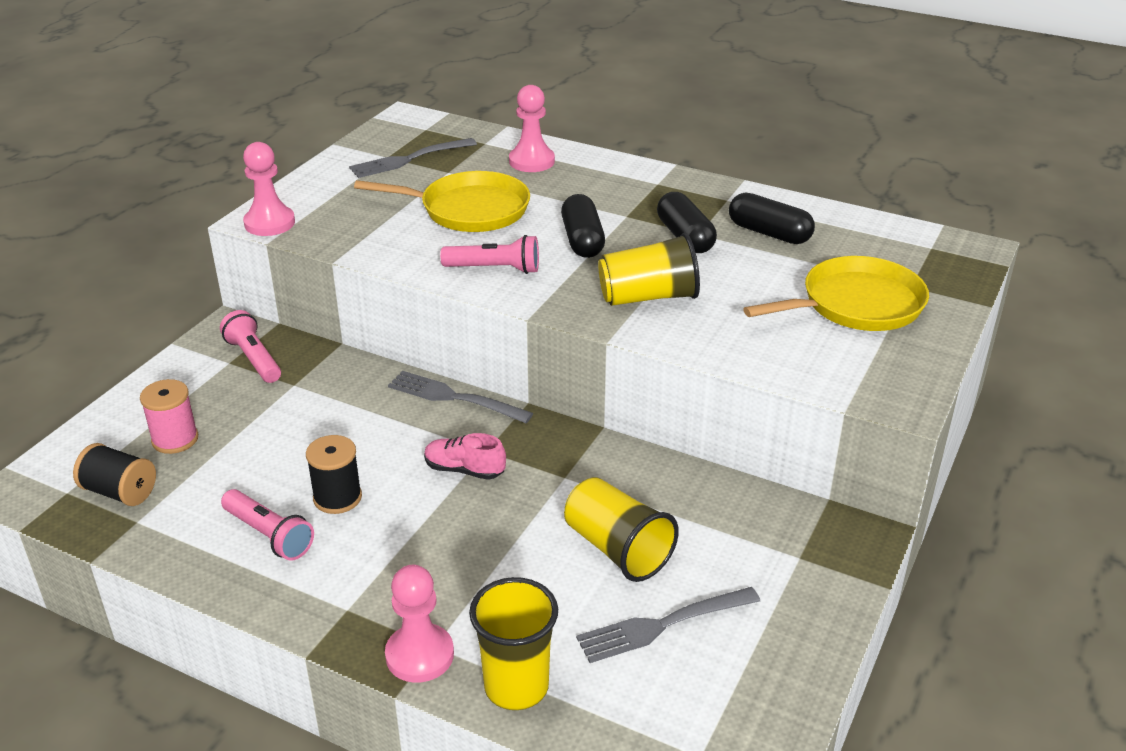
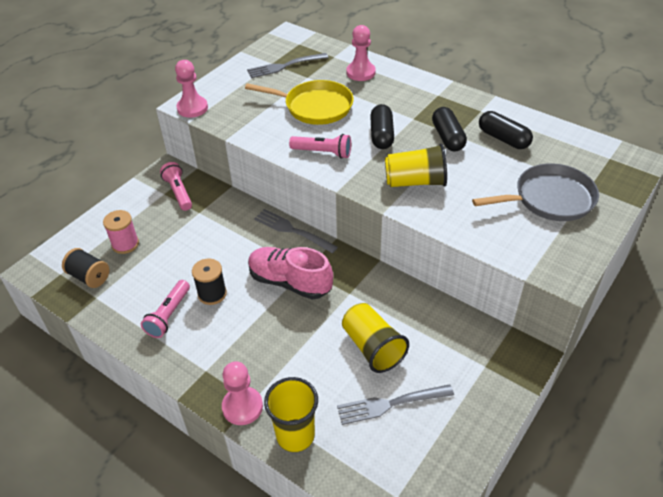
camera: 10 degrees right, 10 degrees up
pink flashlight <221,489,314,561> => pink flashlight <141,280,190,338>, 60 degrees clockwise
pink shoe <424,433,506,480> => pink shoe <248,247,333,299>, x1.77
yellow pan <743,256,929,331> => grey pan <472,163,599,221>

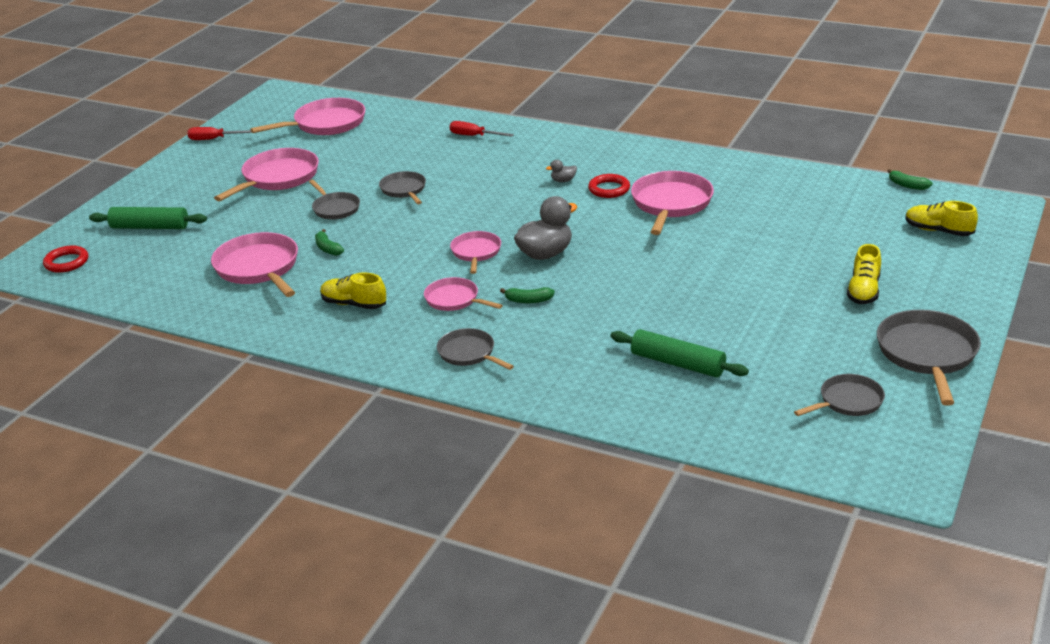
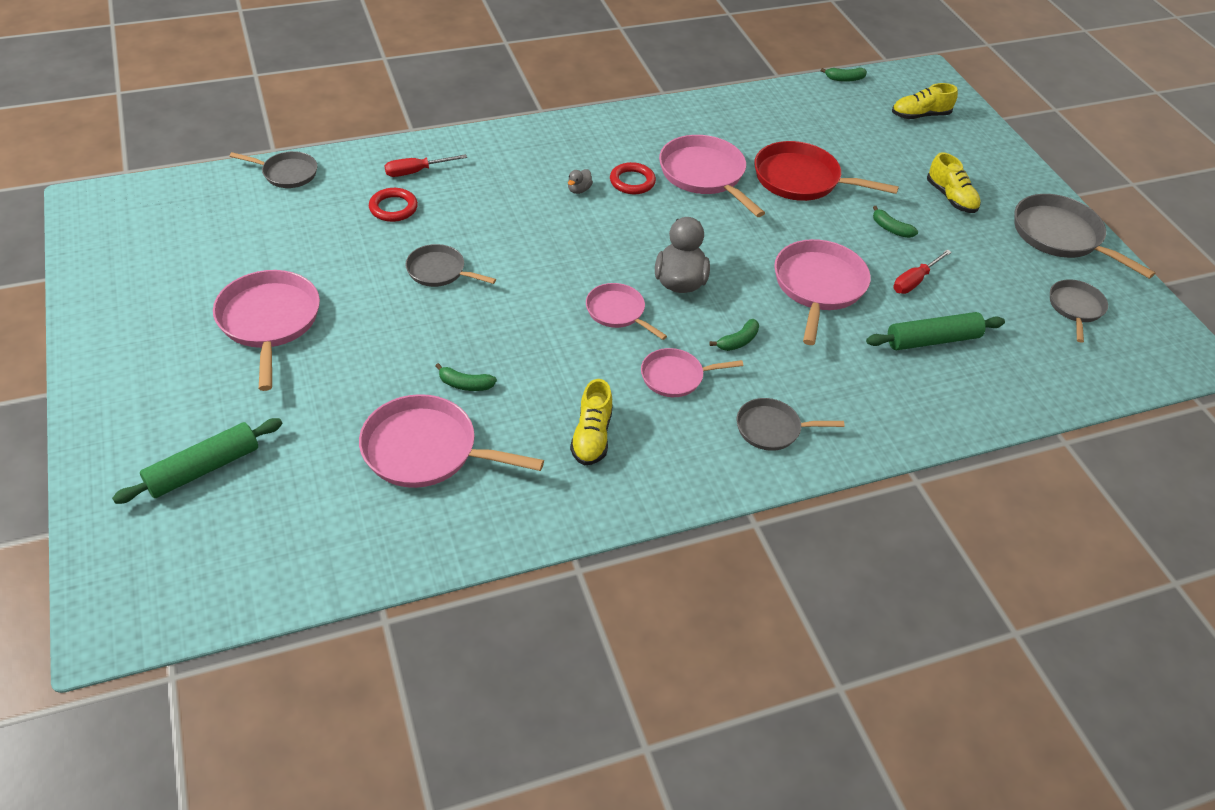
camera: 50 degrees left, 15 degrees up
grey pan <309,180,360,220> => grey pan <230,151,317,188>, moved
red ring <43,246,88,273> => red ring <369,188,418,222>, moved
yellow shoe <320,273,386,309> => yellow shoe <570,379,613,465>, 60 degrees counterclockwise
nothing => red pan <754,141,899,201>
pink pan <250,98,365,135> => pink pan <774,239,871,345>, moved
nothing => green banana <873,206,918,238>
red screwdriver <187,127,252,140> => red screwdriver <893,249,952,294>, moved

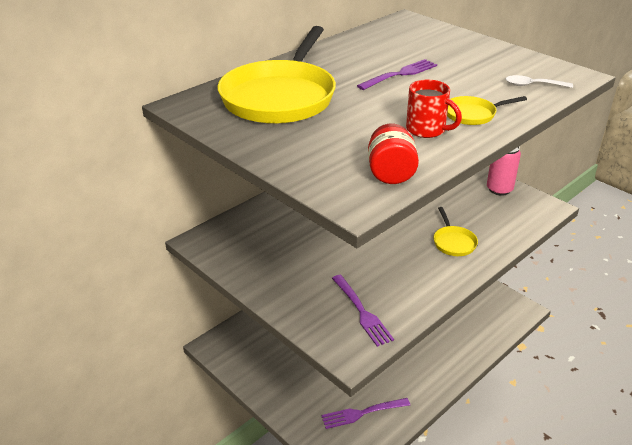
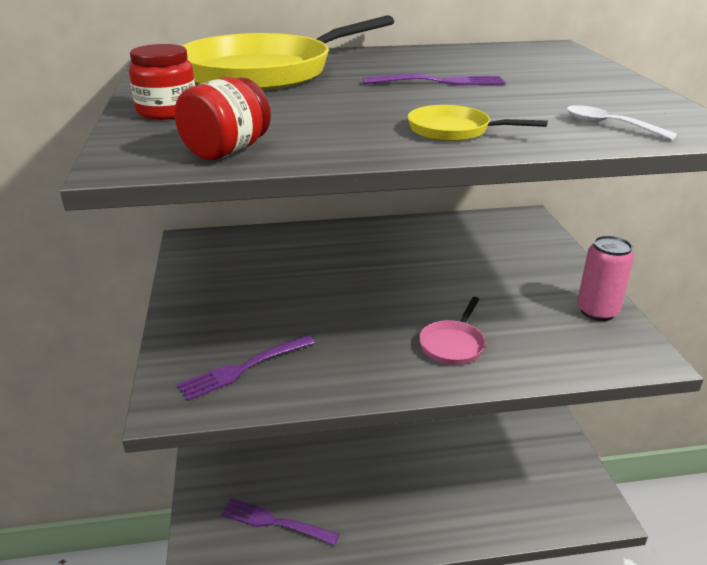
camera: 35 degrees right, 5 degrees down
nothing => red jar <129,44,195,120>
purple fork <332,275,394,347> => purple fork <177,335,315,401>, 45 degrees clockwise
yellow pan <433,207,478,256> => pink pan <419,297,486,365>
red mug <406,80,462,138> => nothing

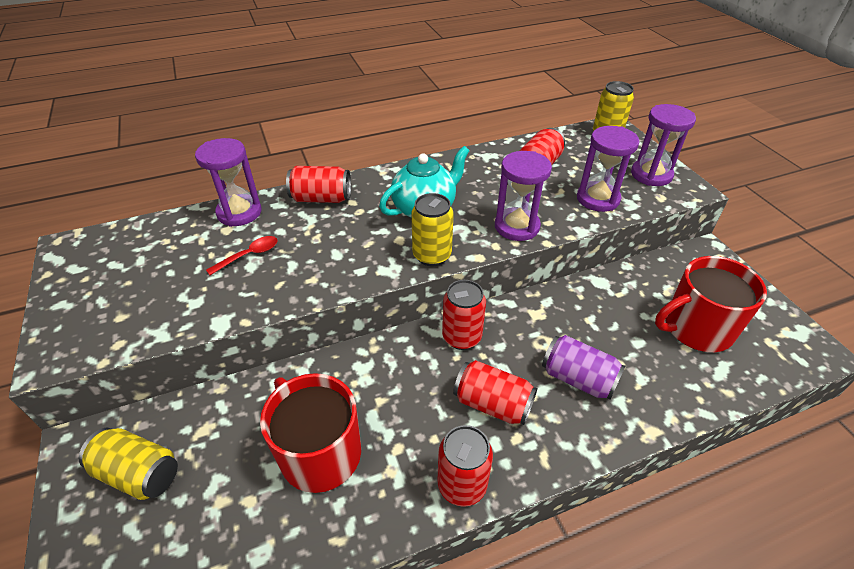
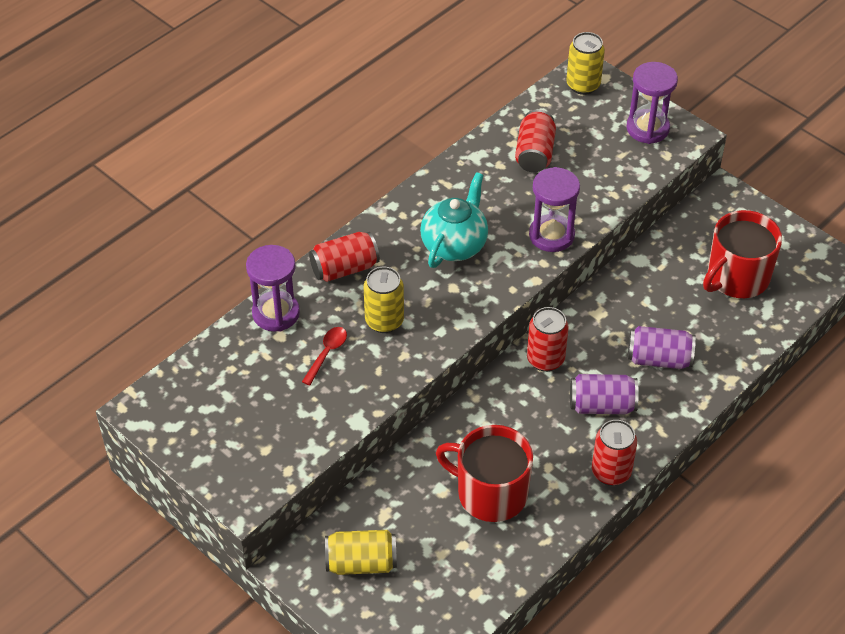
camera: 25 degrees left, 5 degrees up
yellow can <411,193,454,266> => yellow can <364,267,404,333>, moved
red can <453,360,537,425> => purple can <570,374,639,414>
purple hourglass <577,126,640,212> => nothing

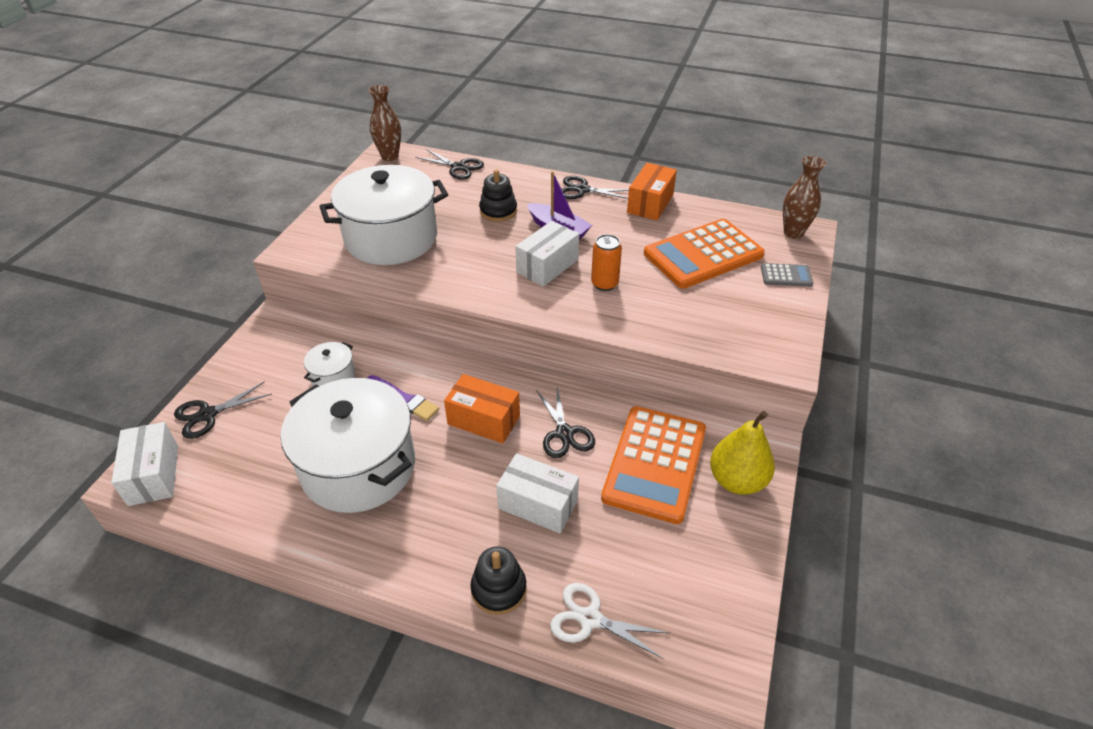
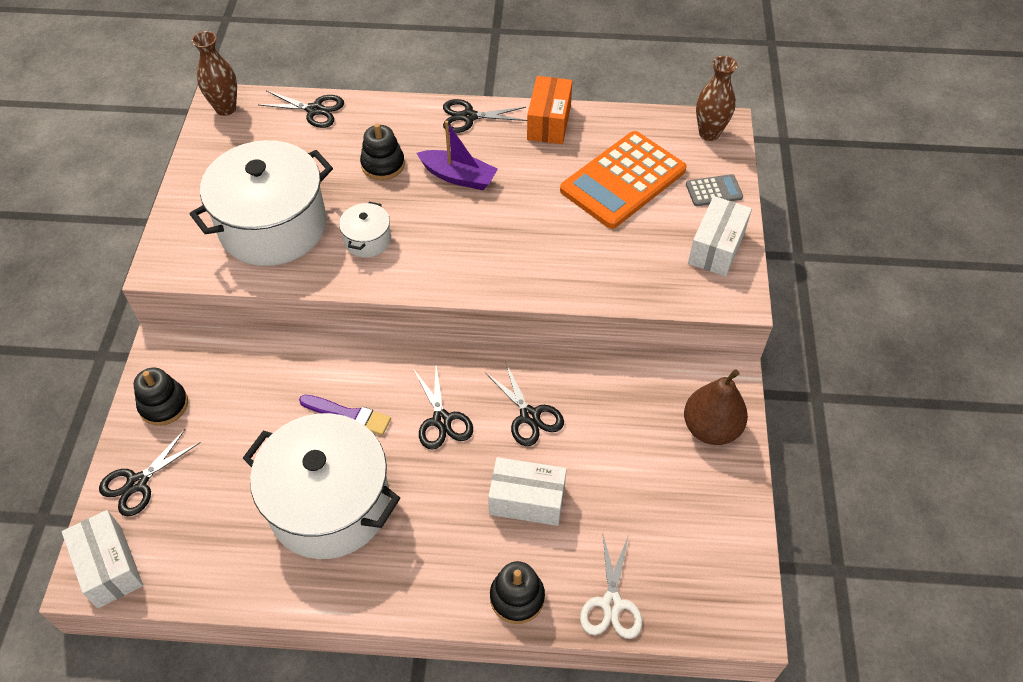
camera: 15 degrees left, 10 degrees up
nothing => black stacking toy <134,368,188,426>
white pot <304,342,355,386> => white pot <339,202,391,257>, moved
orange box <444,374,520,444> => black scissors <414,366,473,450>
white scissors <550,583,670,659> => white scissors <580,534,642,639>, 90 degrees counterclockwise
yellow pear <710,411,775,495> => brown pear <684,369,748,445>
white box <515,221,579,287> => white box <688,196,752,276>, moved
orange can <591,234,622,291> => nothing
orange calculator <601,406,706,524> => nothing

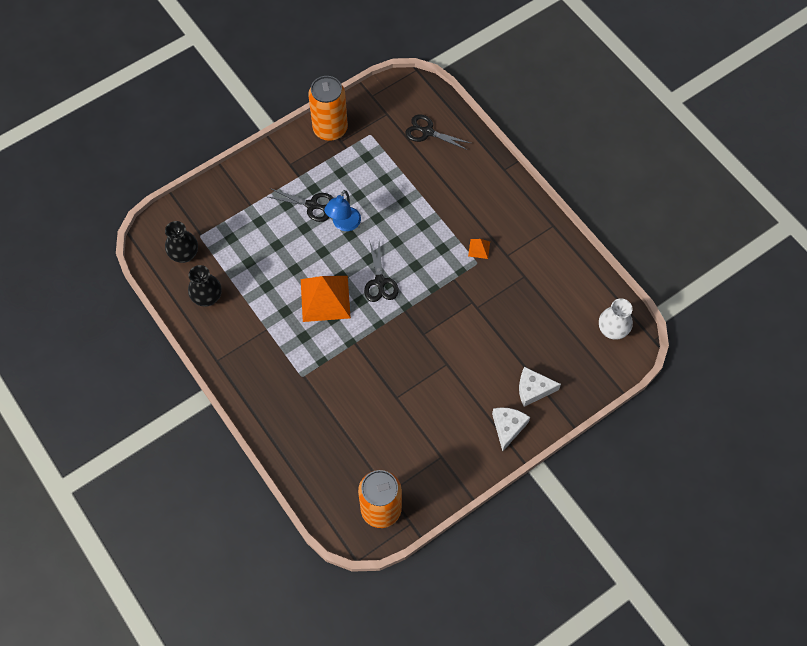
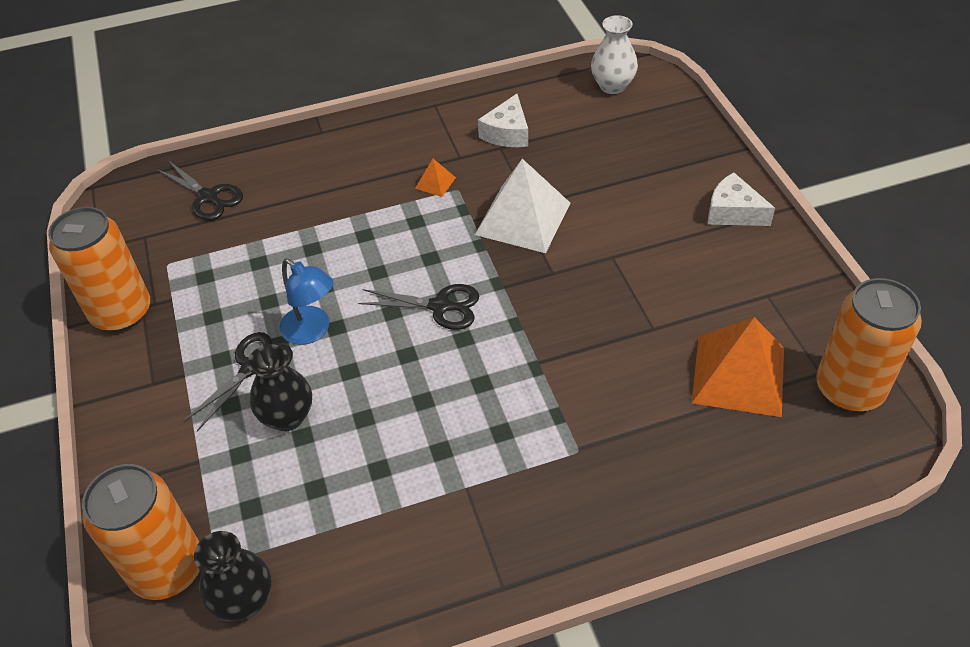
camera: 70 degrees left, 15 degrees down
nothing => orange can <82,464,200,600>
black scissors <405,115,470,150> => black scissors <156,160,243,221>, 90 degrees counterclockwise
black vase <188,265,222,307> => black vase <247,344,312,431>, moved
nothing => white pyramid <475,159,570,253>
white cheese <519,367,561,407> => white cheese <478,94,528,147>, moved
orange pyramid <301,276,351,322> => orange pyramid <692,317,784,417>, moved

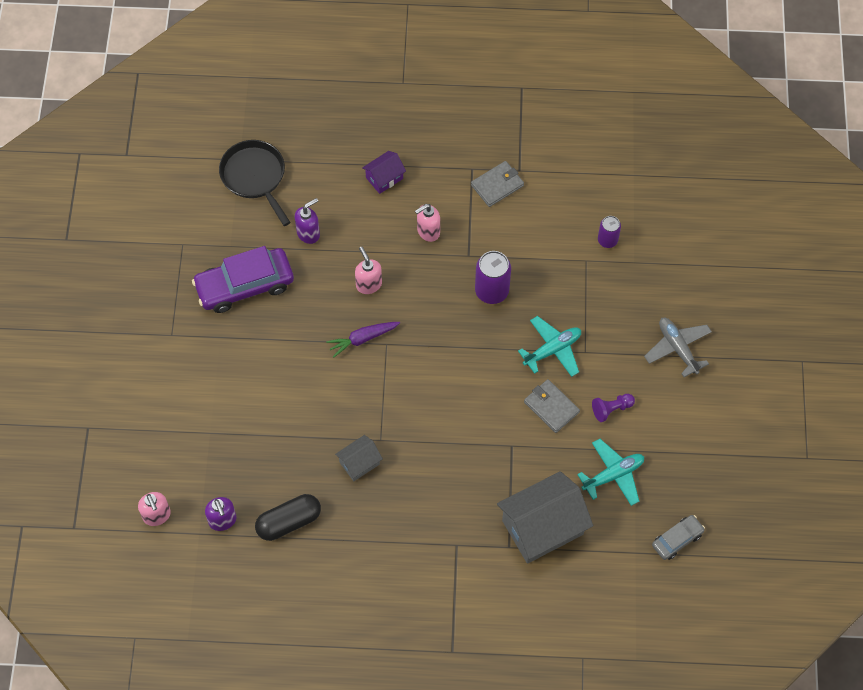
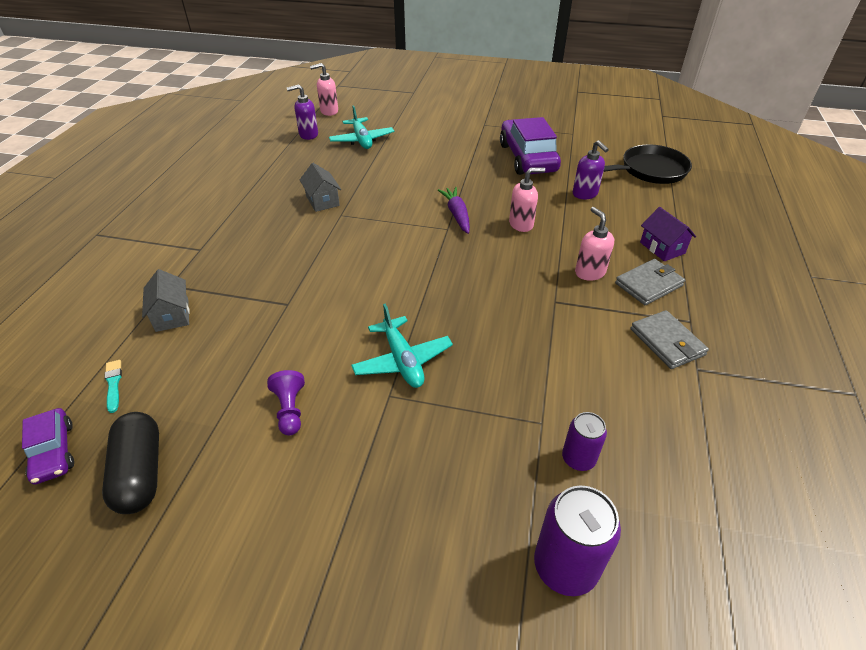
camera: 100 degrees right, 20 degrees down
grey car <652,515,705,560> => purple car <22,408,74,485>
black capsule <255,494,321,541> => black capsule <102,412,159,514>, moved
nothing => turquoise brush <104,360,122,413>
grey house <497,471,593,564> => grey house <142,269,190,332>, x0.50
turquoise plane <577,439,644,506> => turquoise plane <329,105,394,149>, moved
purple can <475,251,511,304> => purple can <534,485,621,596>, moved
grey wallet <524,379,580,433> => grey wallet <615,259,685,305>, moved
grey plane <644,318,712,377> => nothing

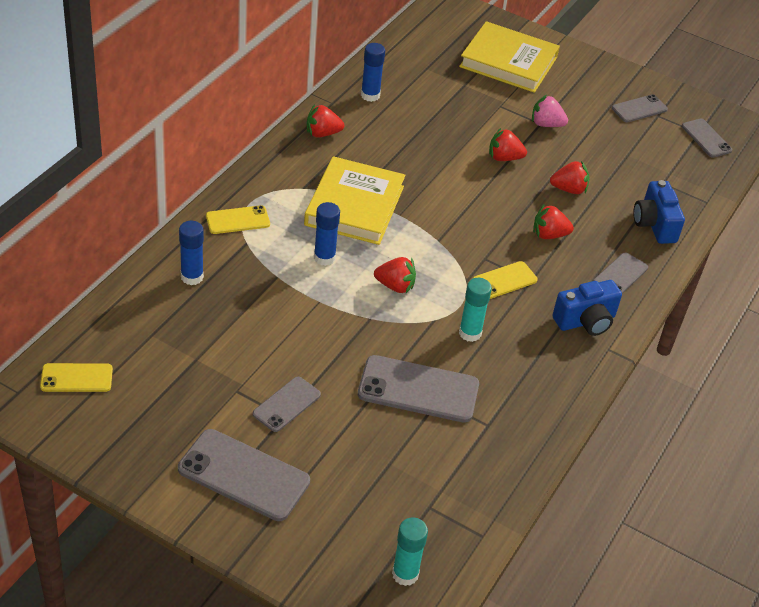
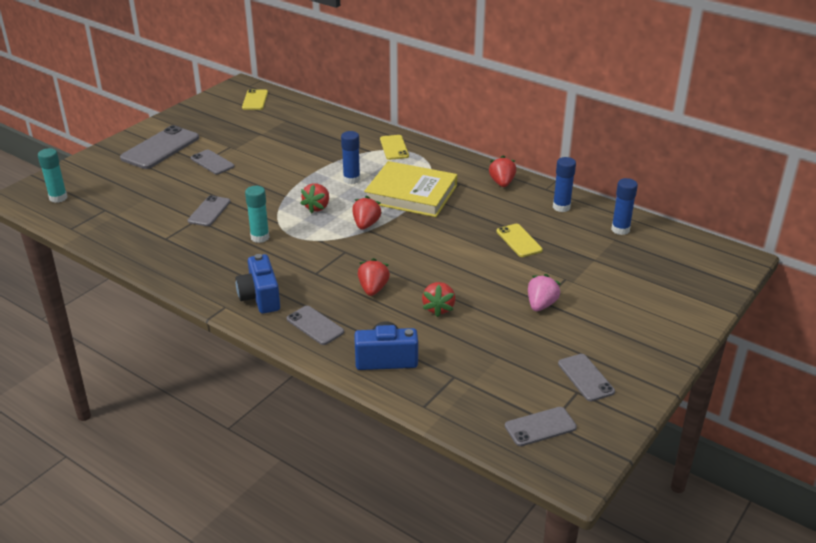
camera: 100 degrees right, 10 degrees down
grey phone <358,355,479,423> => grey phone <188,195,230,226>, x0.58
red strawberry <489,128,527,161> => red strawberry <352,196,382,230>, moved
yellow phone <473,261,538,299> => yellow phone <497,224,543,257>, moved
blue glue stick <179,221,204,285> => blue glue stick <611,178,638,235>, moved
yellow book <459,21,560,93> => nothing

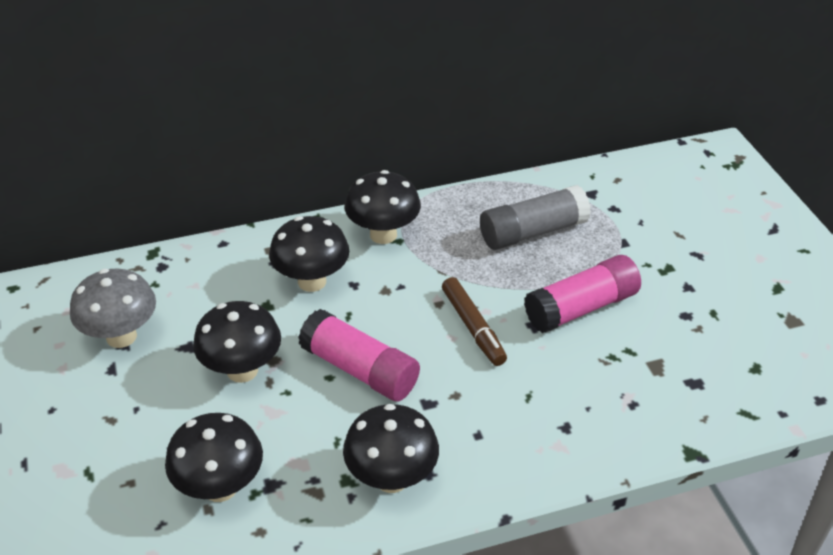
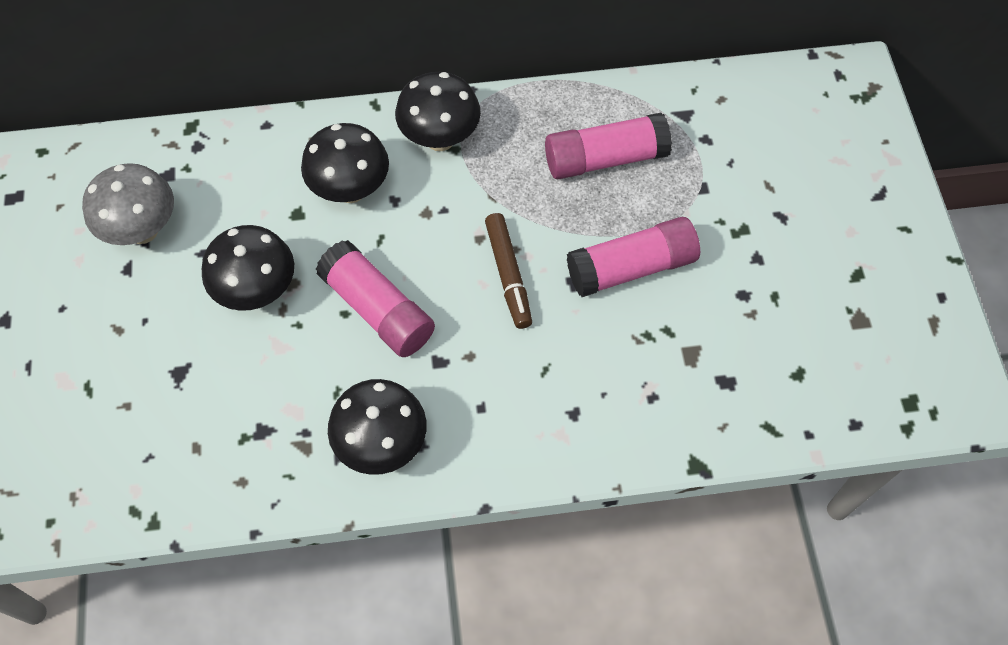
camera: 10 degrees right, 20 degrees up
grey glue stick <480,185,591,250> => pink glue stick <545,113,672,179>
black mushroom <165,413,263,502> => nothing

